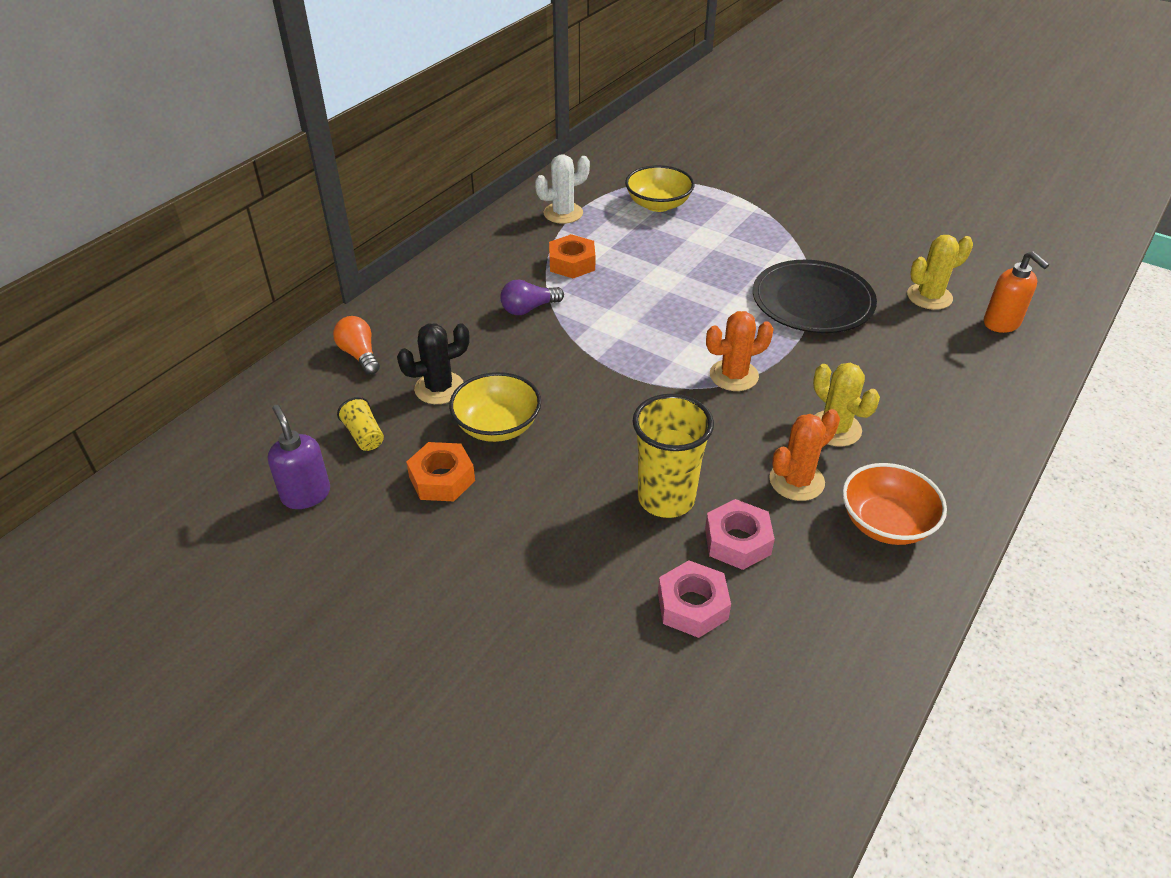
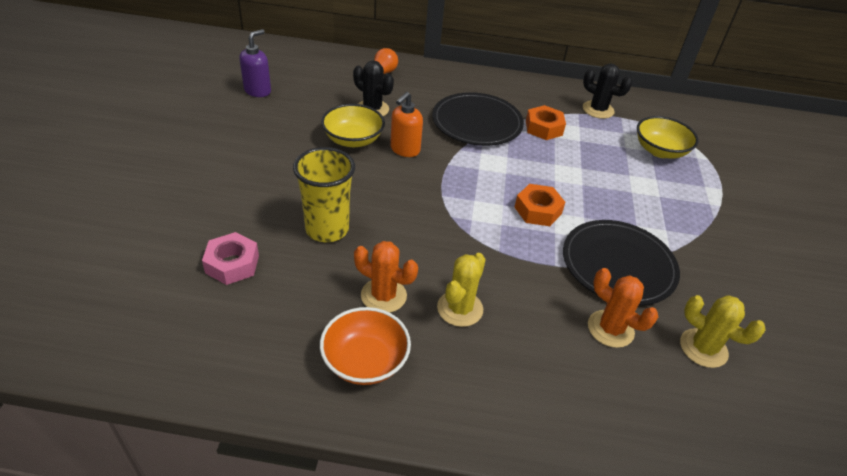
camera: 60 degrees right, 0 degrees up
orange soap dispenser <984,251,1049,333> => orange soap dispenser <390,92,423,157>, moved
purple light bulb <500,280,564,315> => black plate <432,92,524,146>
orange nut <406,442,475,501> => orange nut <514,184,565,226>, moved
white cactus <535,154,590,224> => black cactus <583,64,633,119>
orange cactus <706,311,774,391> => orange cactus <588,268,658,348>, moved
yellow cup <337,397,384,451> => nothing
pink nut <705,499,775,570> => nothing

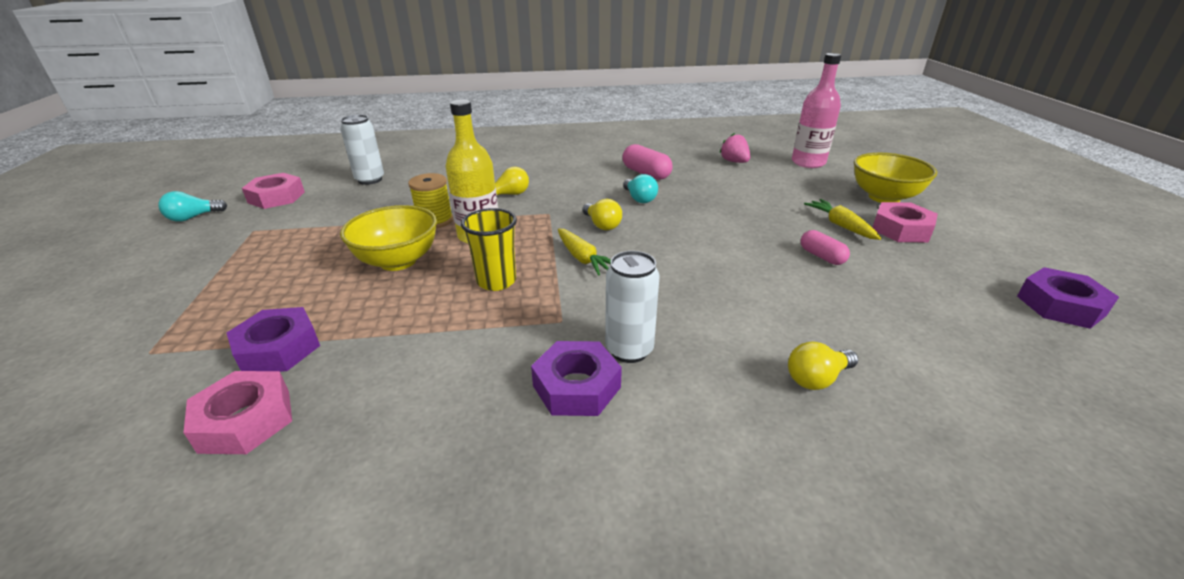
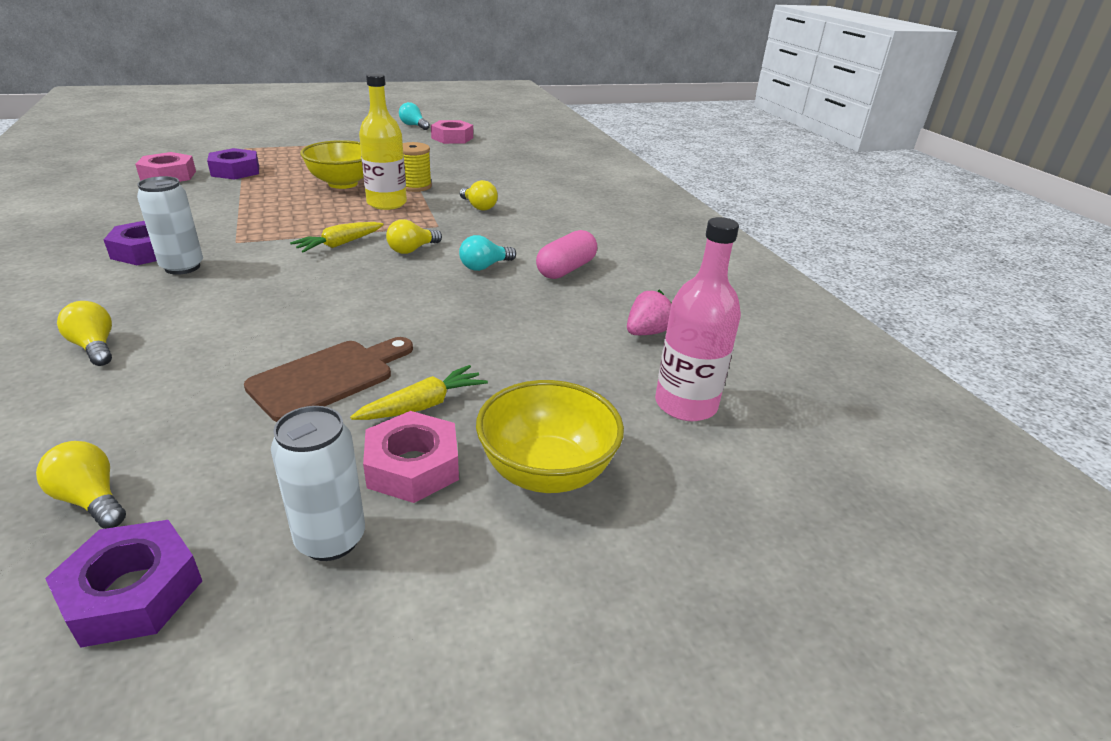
camera: 75 degrees right, 0 degrees up
nothing => yellow light bulb <36,441,126,529>
pink capsule <801,230,850,265> => brown cutting board <244,337,413,422>
white can <340,115,384,185> => white can <271,406,365,561>, moved
yellow cup <461,208,517,291> => nothing

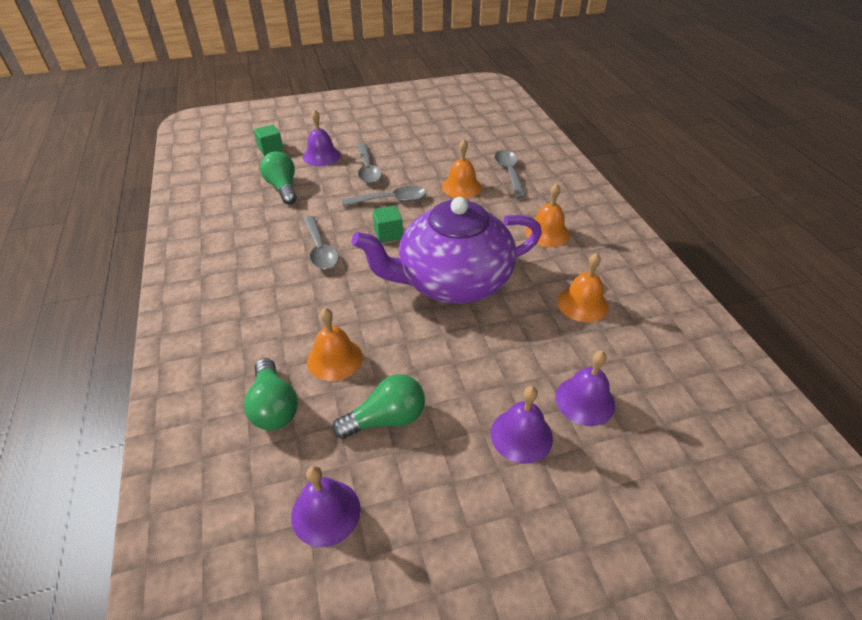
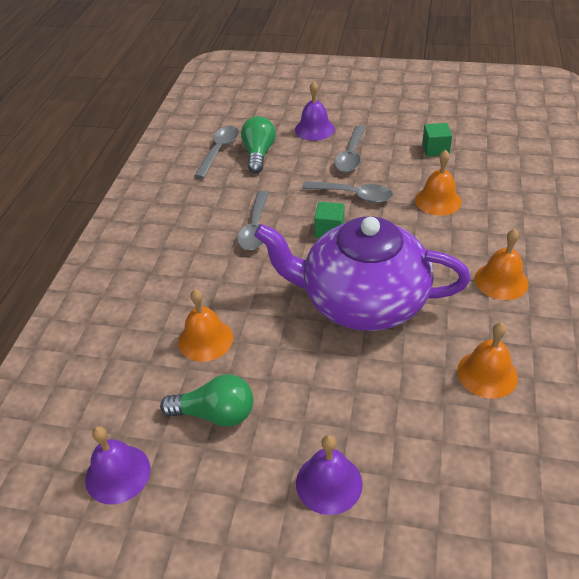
camera: 30 degrees right, 0 degrees up
grey spoon <494,150,526,199> => grey spoon <194,126,239,178>, moved
green cube <254,125,284,156> => green cube <422,123,452,157>, moved
green light bulb <244,358,298,430> => nothing
purple bell <555,351,615,426> => nothing

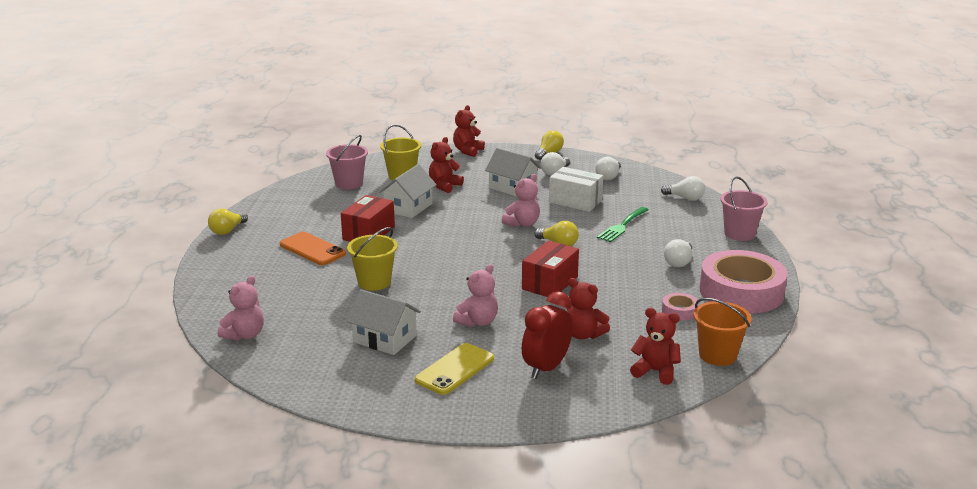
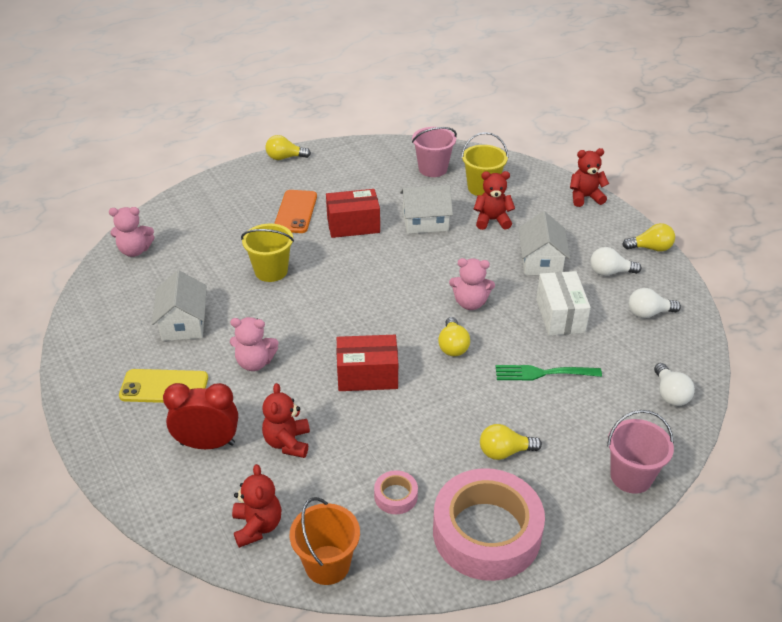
camera: 55 degrees right, 15 degrees up
white light bulb <664,239,692,267> => yellow light bulb <480,424,542,460>

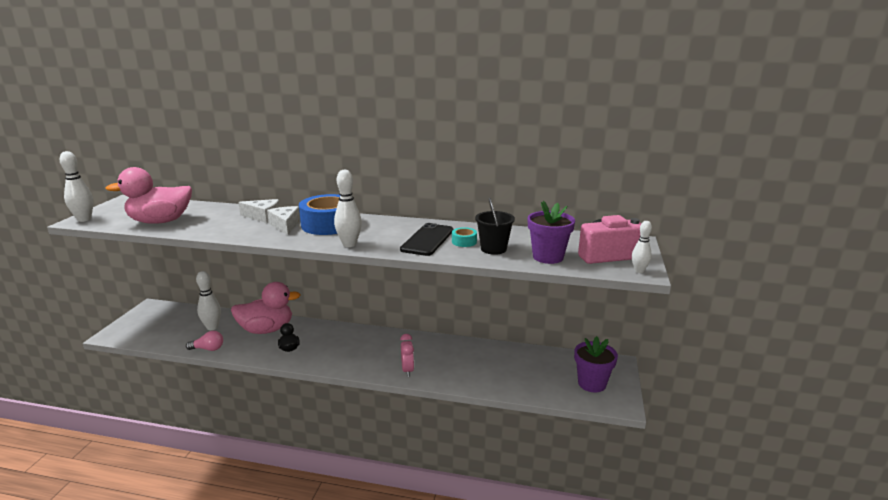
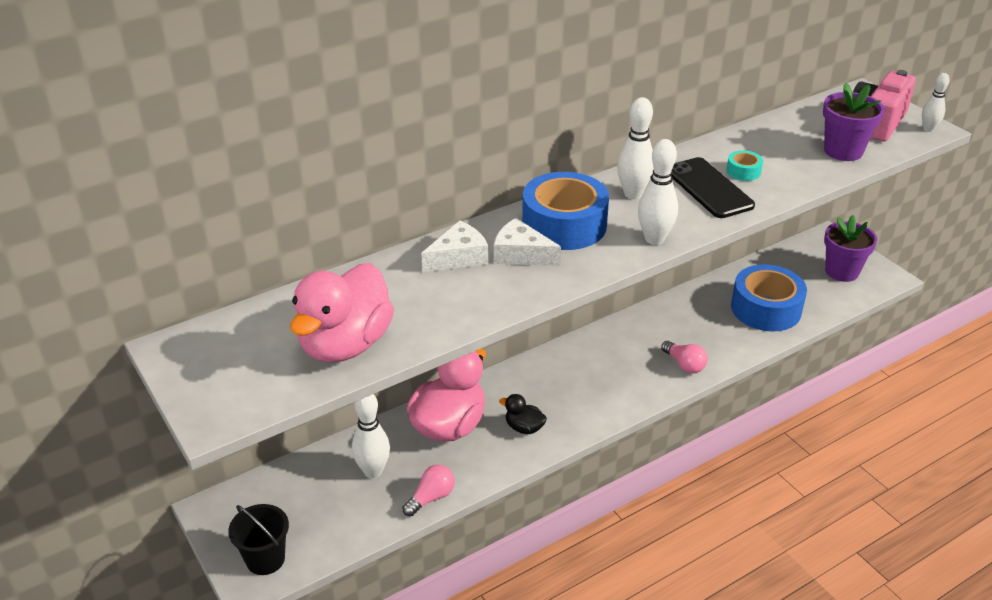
camera: 45 degrees left, 15 degrees up
black bucket <475,198,515,255> => black bucket <228,504,289,575>, moved
white bowling pin <60,151,93,222> => white bowling pin <617,97,654,199>, moved
pink clock <400,334,414,377> => pink light bulb <661,341,708,374>
nothing => blue tape <731,264,807,332>

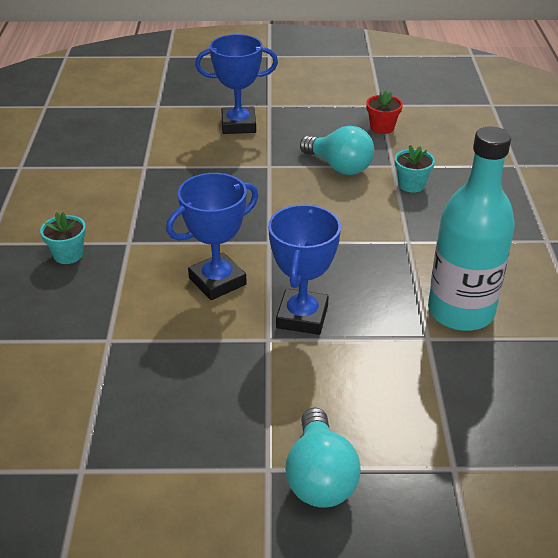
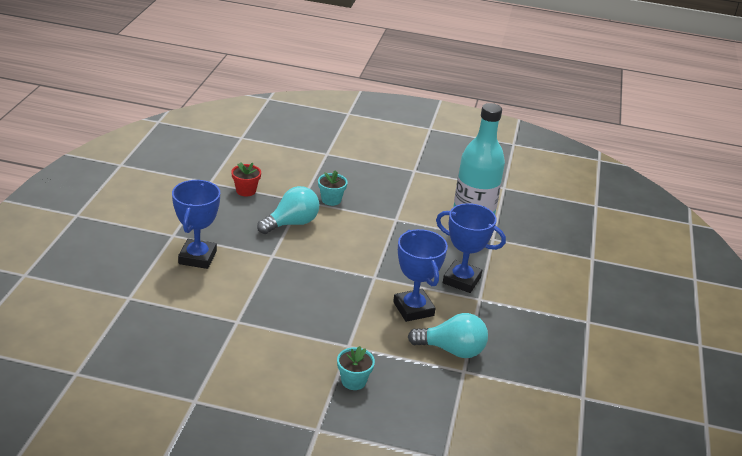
camera: 80 degrees left, 5 degrees down
turquoise light bulb <285,408,361,508> => turquoise light bulb <408,313,488,358>, moved

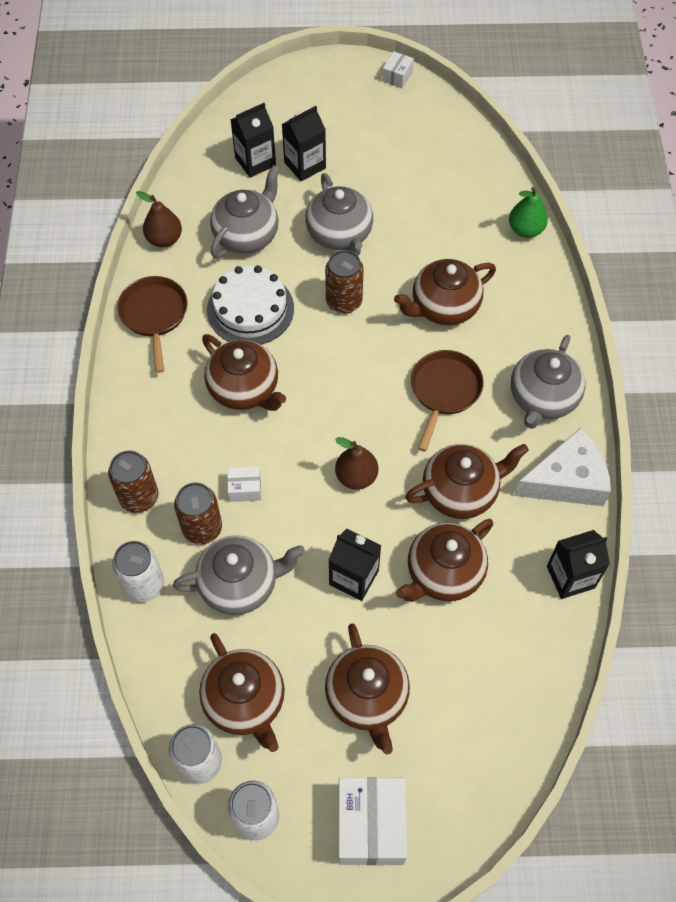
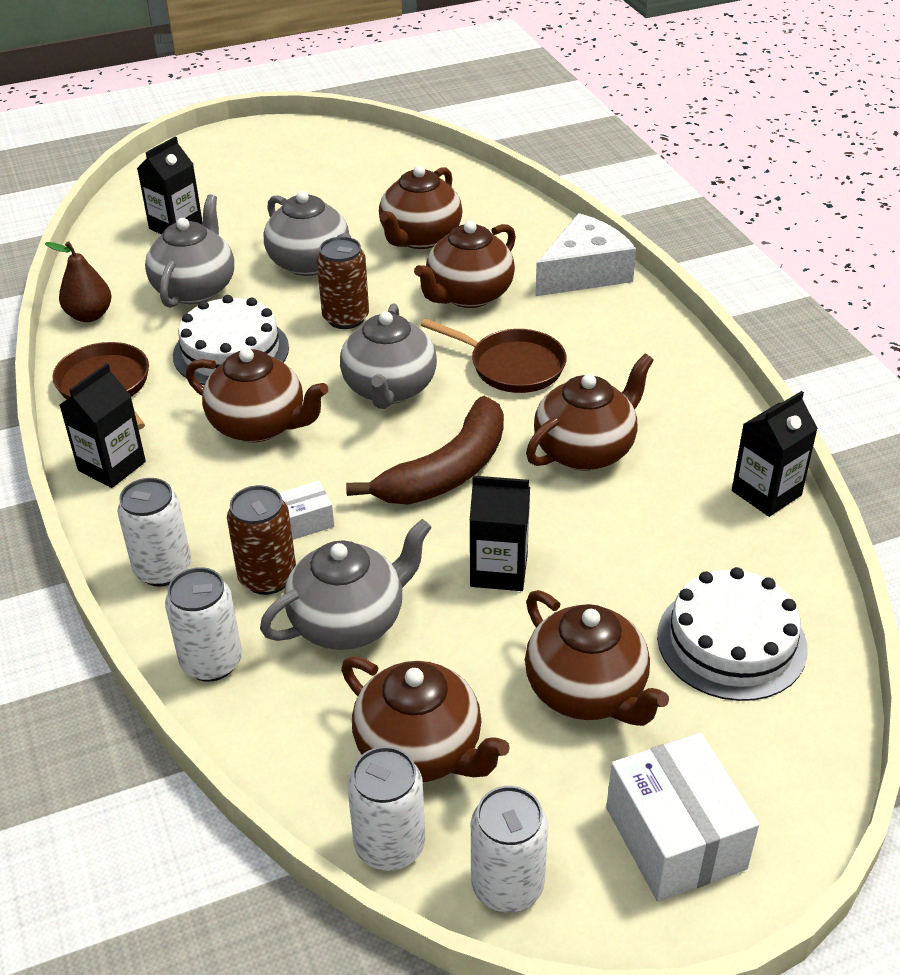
camera: 20 degrees left, 20 degrees down
black carton <282,106,326,181> => black carton <60,363,146,488>, moved
brown can <108,450,159,513> => white can <117,478,191,587>
grey teapot <511,335,585,429> => grey teapot <340,303,437,409>, moved
brown pear <335,437,378,490> => brown banana <346,396,504,505>
brown teapot <396,519,493,602> => brown teapot <379,165,462,249>, moved
brown pan <411,350,484,452> => brown pan <421,319,567,393>, 120 degrees clockwise
white cheese <514,428,611,506> => white cheese <535,213,636,296>, moved
nothing => white cake <657,567,808,701>
white box <382,51,414,88> => nothing
green pear <509,187,548,238> => nothing

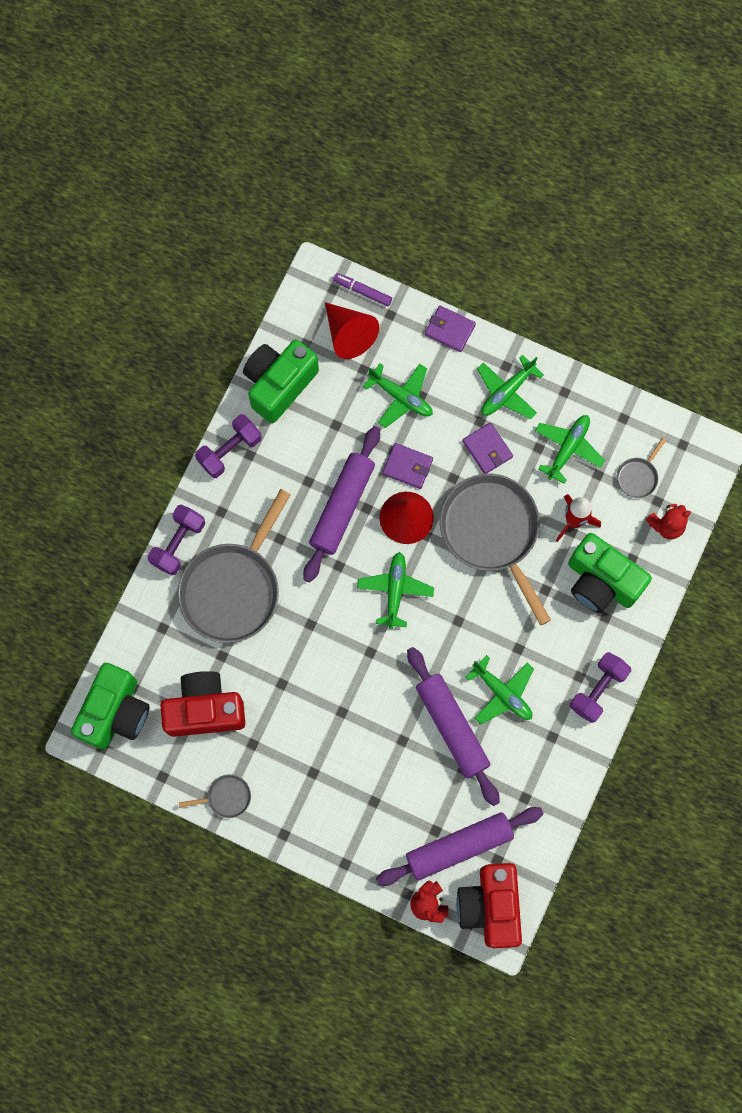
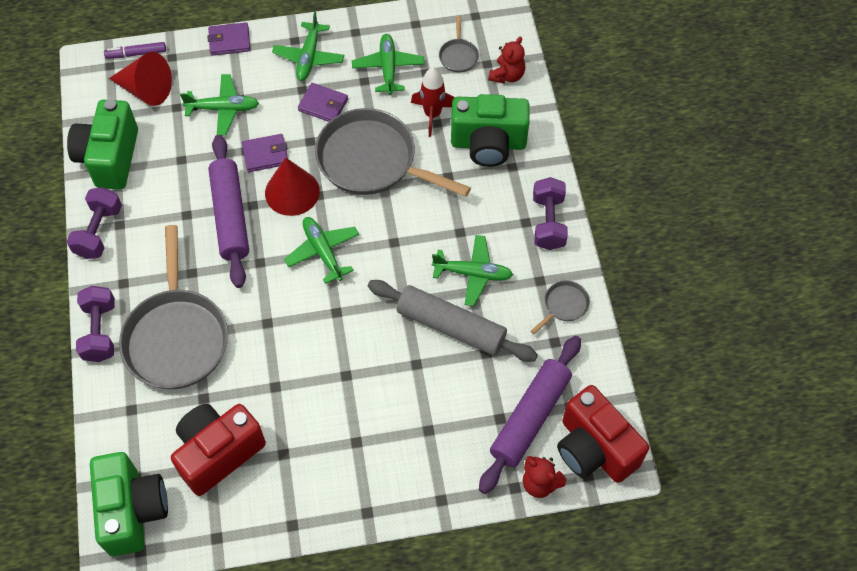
camera: 35 degrees left, 15 degrees down
purple rolling pin <407,647,500,806> => grey rolling pin <368,280,538,362>
grey pan <179,774,251,818> => grey pan <531,281,590,334>, moved

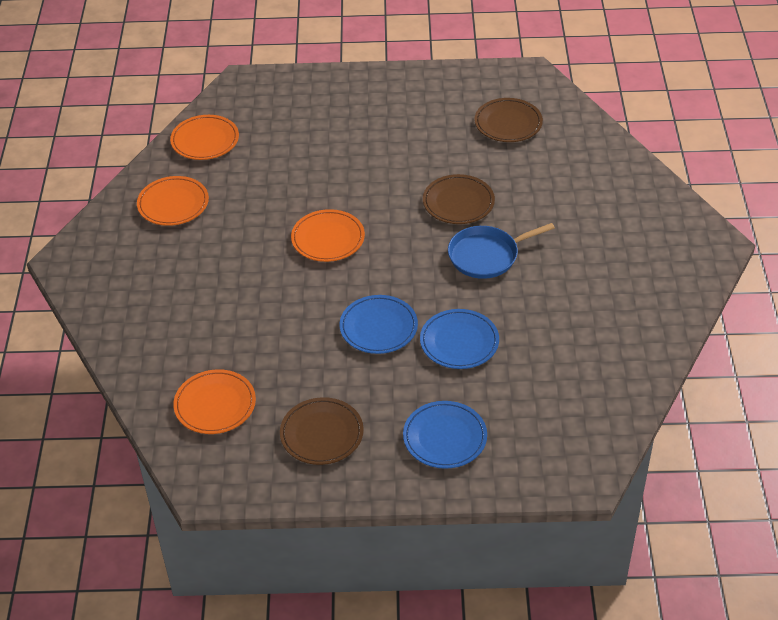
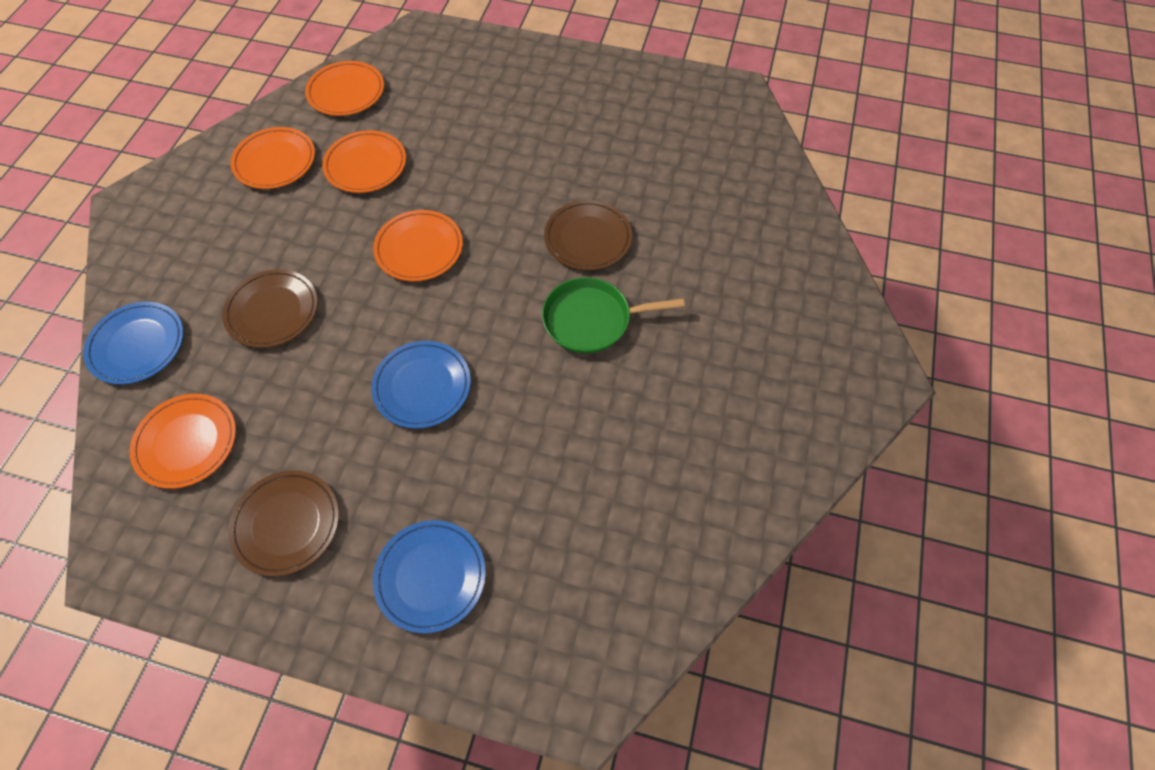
camera: 15 degrees right, 15 degrees up
blue plate <420,309,499,369> => blue plate <83,302,184,385>, moved
brown plate <474,98,543,142> => brown plate <222,269,318,348>, moved
nothing => orange plate <322,130,406,193>
blue pan <448,223,555,279> => green pan <542,277,685,353>

